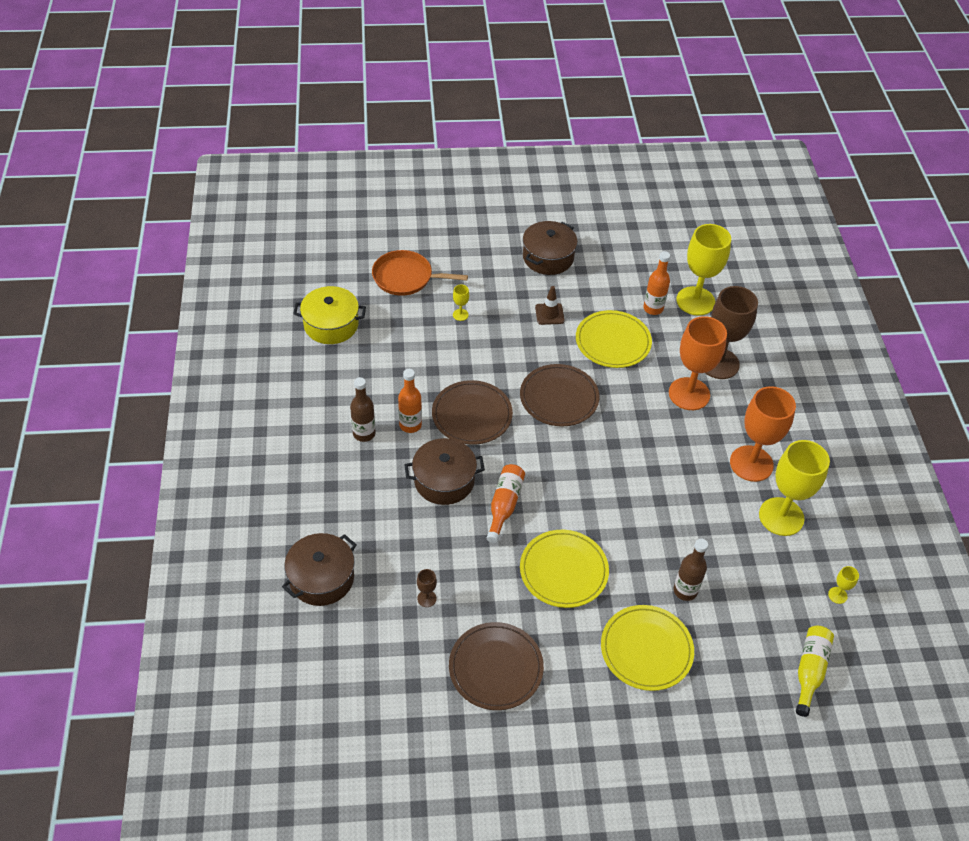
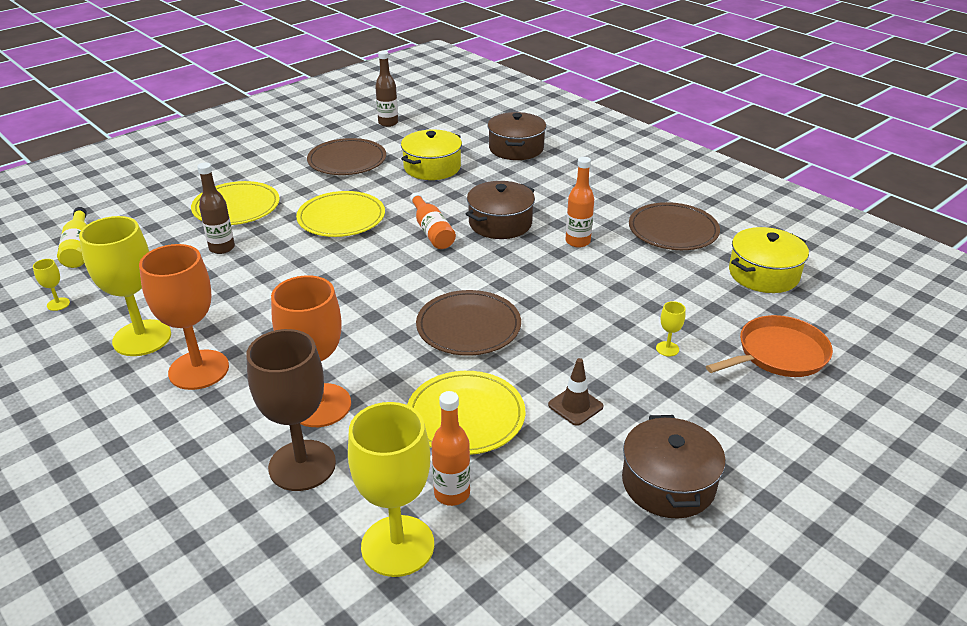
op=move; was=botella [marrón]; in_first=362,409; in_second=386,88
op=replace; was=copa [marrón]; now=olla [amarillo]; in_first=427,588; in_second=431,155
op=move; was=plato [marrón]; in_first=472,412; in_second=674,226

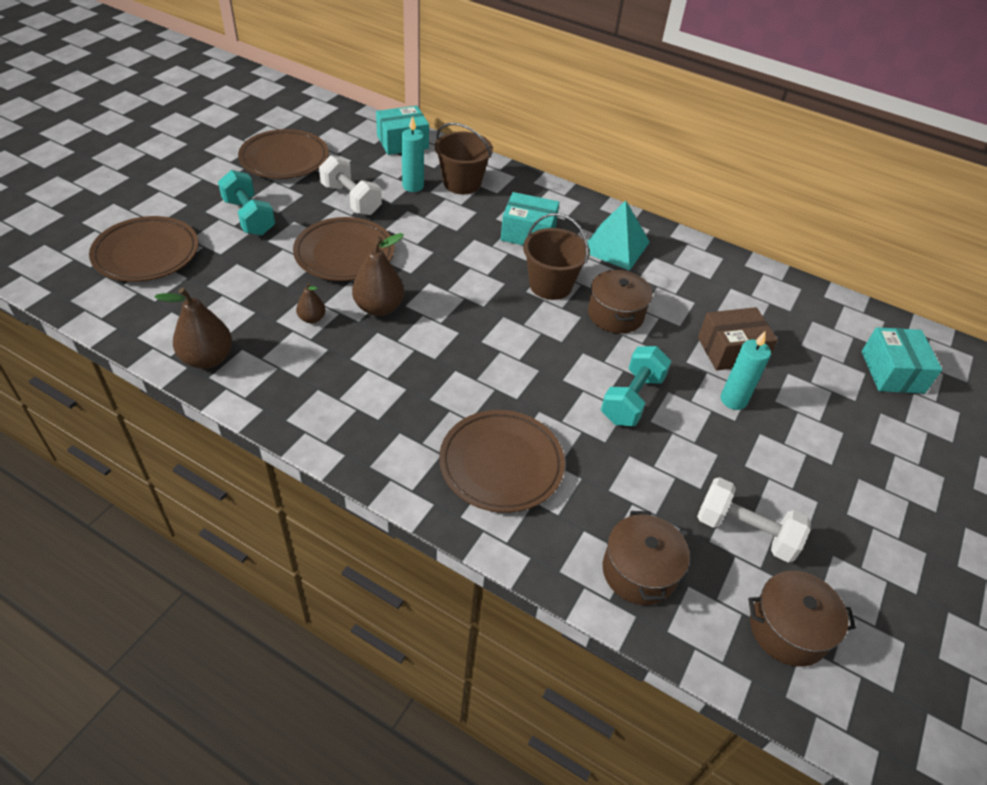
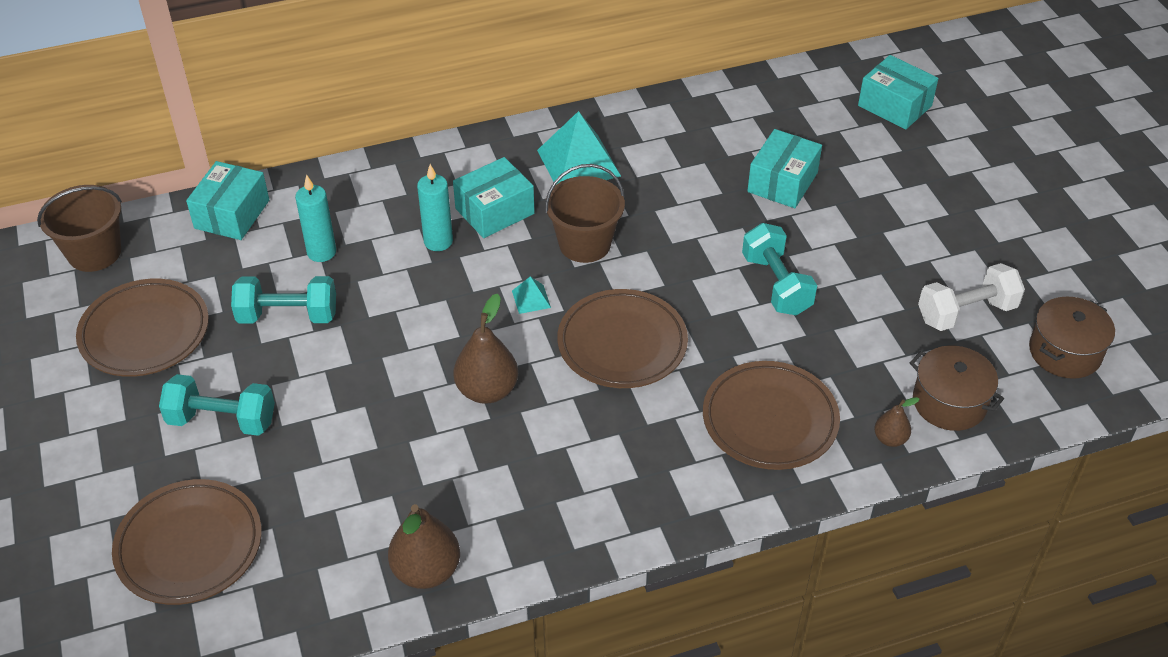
op=move; was=plato [marrón]; in_first=344,249; in_second=622,338
op=move; was=pera [marrón]; in_first=311,302; in_second=896,422
op=recolor; was=mancuerna [blanco]; now=mancuerna [turquesa]; in_first=350,185; in_second=283,300
op=move; was=balde [marrón]; in_first=464,158; in_second=79,228
op=delete; was=olla [marrón]; in_first=620,302
op=recolor; was=caja [marrón]; now=caja [turquesa]; in_first=738,338; in_second=784,168
op=move; was=vela [turquesa]; in_first=746,370; in_second=435,207
op=insert; now=pirámide [turquesa]; in_second=531,295

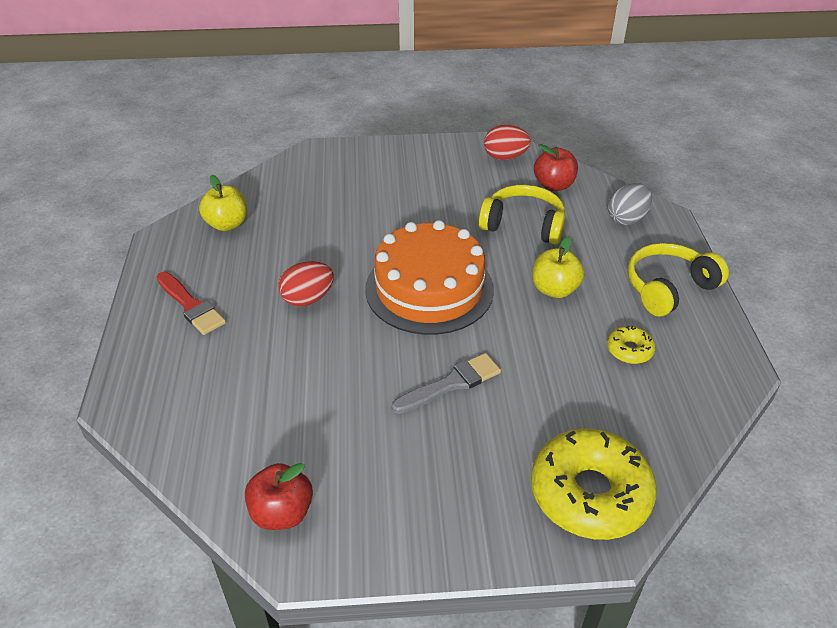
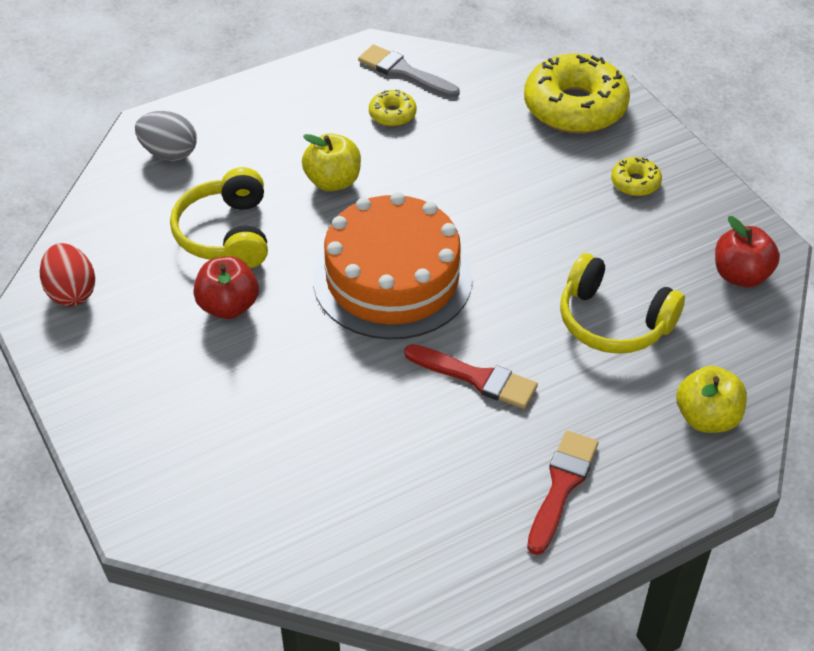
op=move; was=manzana [amarillo]; in_first=223,203; in_second=711,399
op=replace; was=huevo [rojo]; now=pincel [rojo]; in_first=306,284; in_second=471,376
op=move; was=pincel [gris]; in_first=446,383; in_second=409,71
op=move; was=manzana [rojo]; in_first=556,167; in_second=226,287
op=move; was=auriculares [amarillo]; in_first=678,279; in_second=622,303
op=insert; now=rosquilla [amarillo]; in_second=636,176

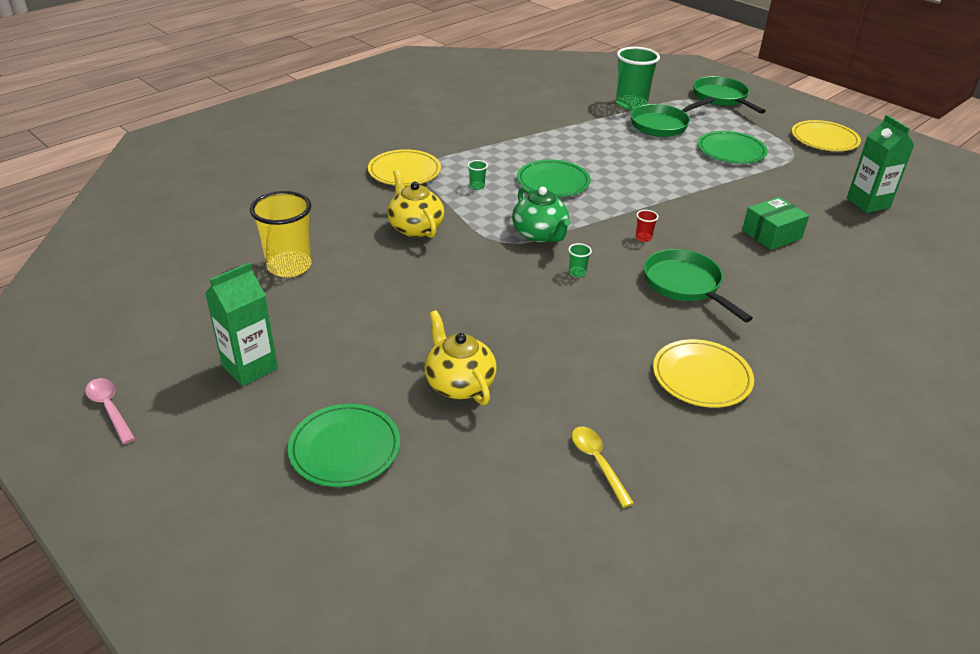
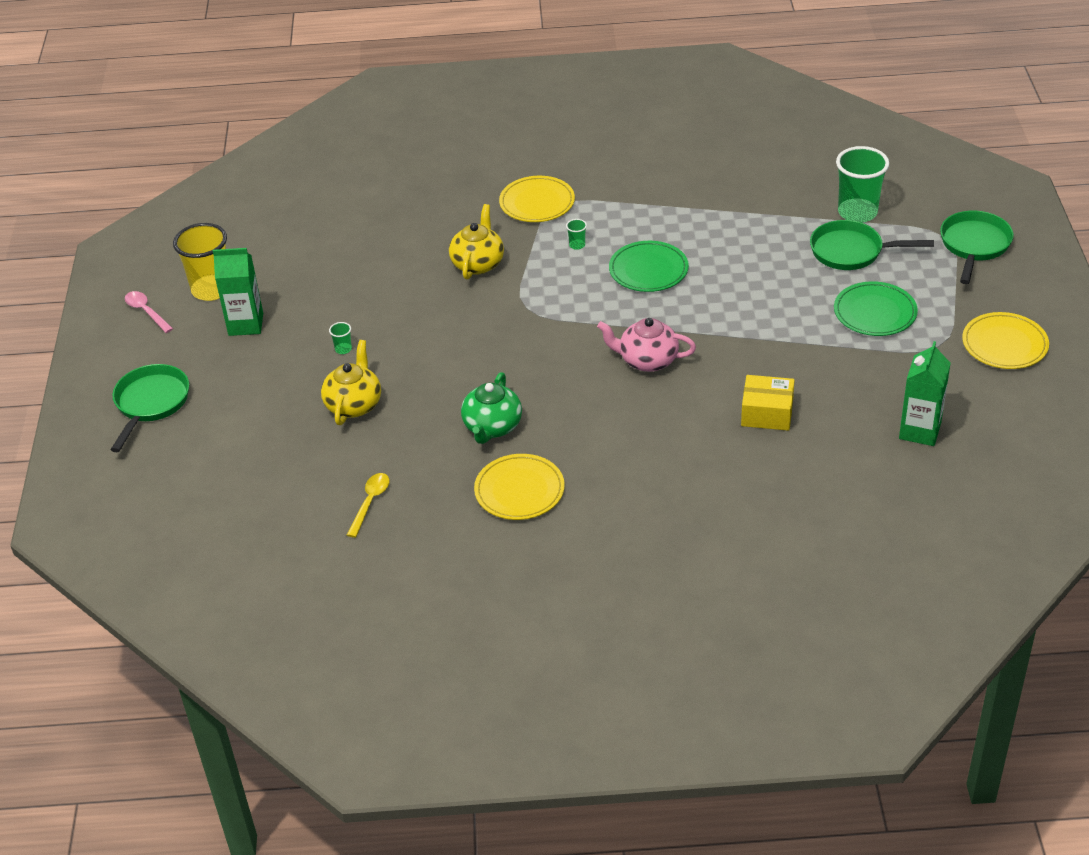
op=rotate; was=cuchara [rosa]; in_first=110,411; in_second=149,312; clockwise=-45
op=move; was=vaso [amarillo]; in_first=280,234; in_second=200,262
op=delete; was=plato [verde]; in_first=344,445
op=move; was=tetera [verde]; in_first=541,214; in_second=491,408
op=move; was=vaso [verde]; in_first=580,260; in_second=340,338
op=replace; was=vaso [rojo]; now=tetera [rosa]; in_first=647,226; in_second=646,345
op=move; was=sartén [verde]; in_first=698,285; in_second=149,408
op=recolor; was=caja [verde]; now=caja [amarillo]; in_first=775,223; in_second=768,403

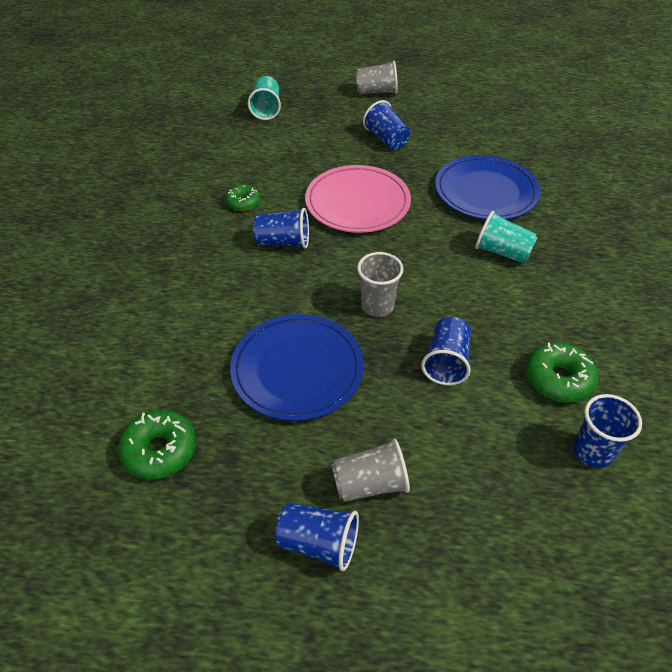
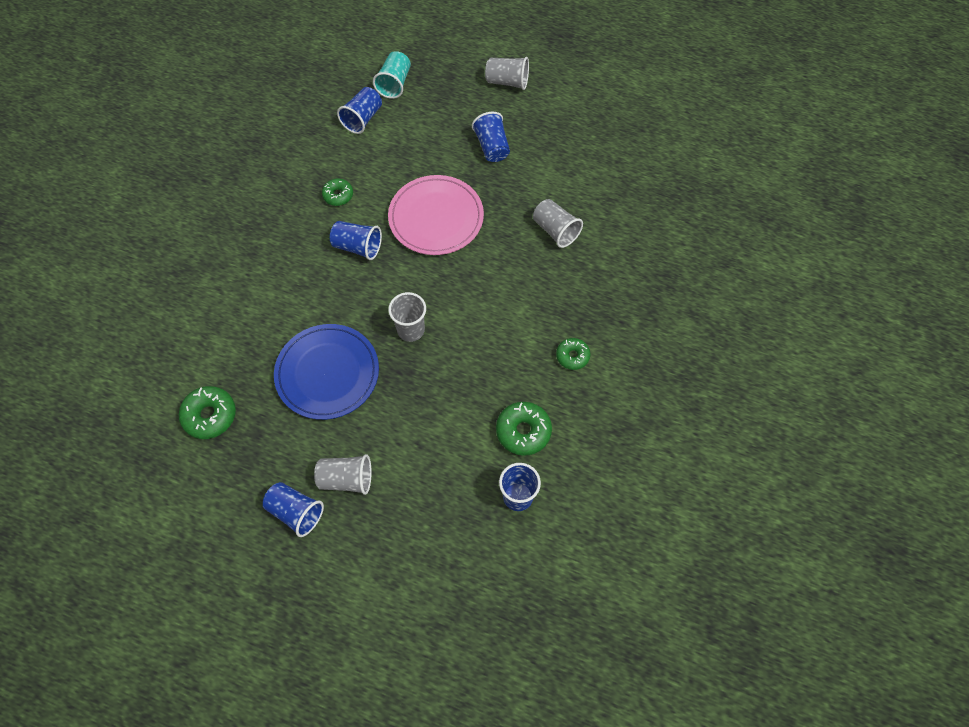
op=move; was=vaso [azul]; in_first=446,351; in_second=359,110
op=replace; was=plato [azul]; now=vaso [gris]; in_first=487,187; in_second=558,223
op=delete; was=vaso [turquesa]; in_first=506,237
op=insert; now=rosquilla [verde]; in_second=573,354

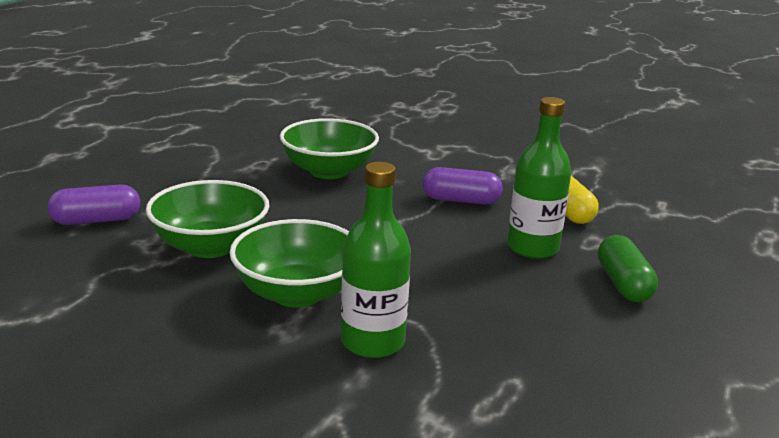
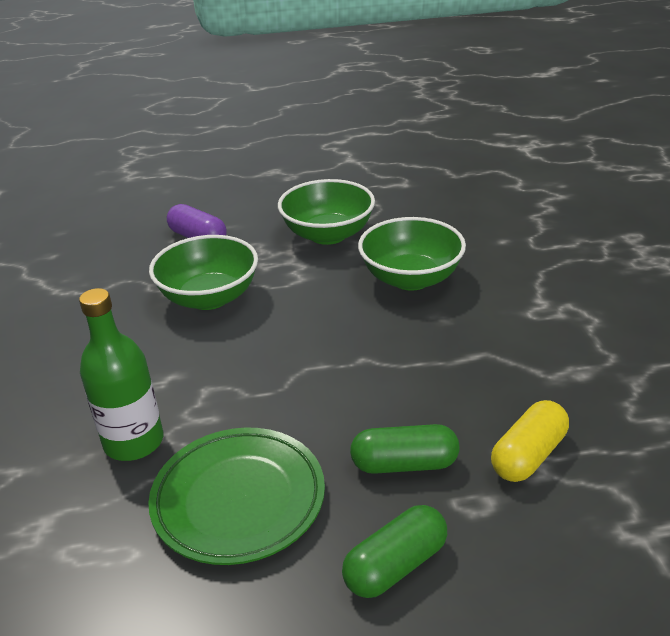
op=move; was=cuenco [verde]; in_first=289,263; in_second=326,212
op=delete; was=cápsula [morado]; in_first=462,186
op=replace; was=botella [verde]; now=cápsula [verde]; in_first=539,178; in_second=405,449
op=insert; now=plato [verde]; in_second=236,496

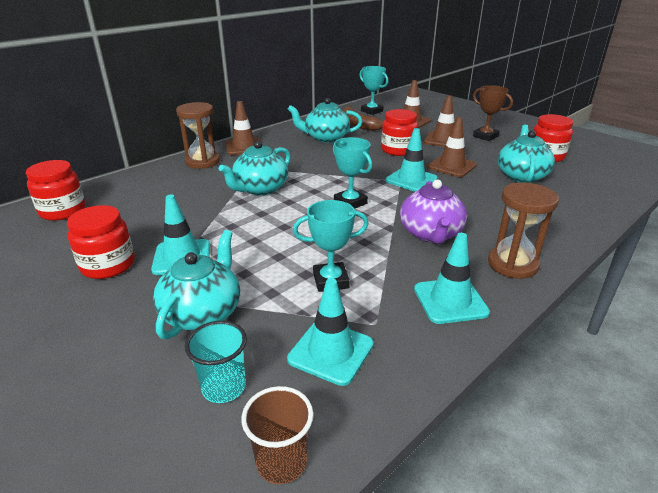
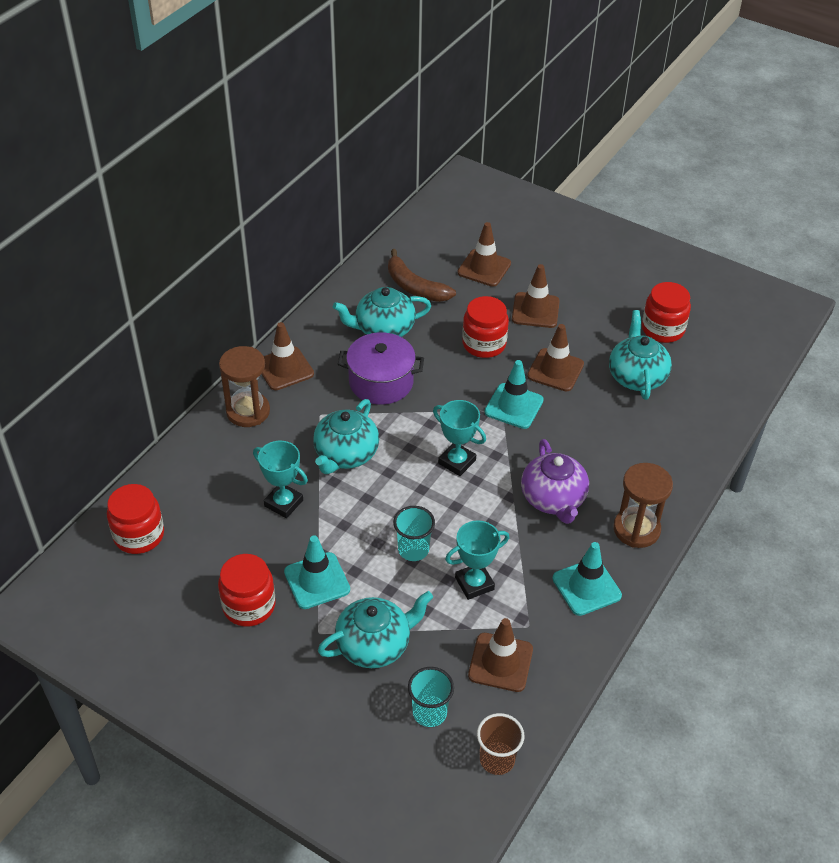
op=rotate; was=tetera [turquesa]; in_first=196,284; in_second=375,629; clockwise=60
op=recolor; was=cono de tráfico [turquesa]; now=cono de tráfico [marrón]; in_first=330,332; in_second=500,655
op=move; was=trofeo [turquesa]; in_first=374,90; in_second=280,479
op=delete; was=trofeo [marrón]; in_first=493,113
op=insert; now=olla [morado]; in_second=381,368
op=insert; now=vaso [turquesa]; in_second=414,533

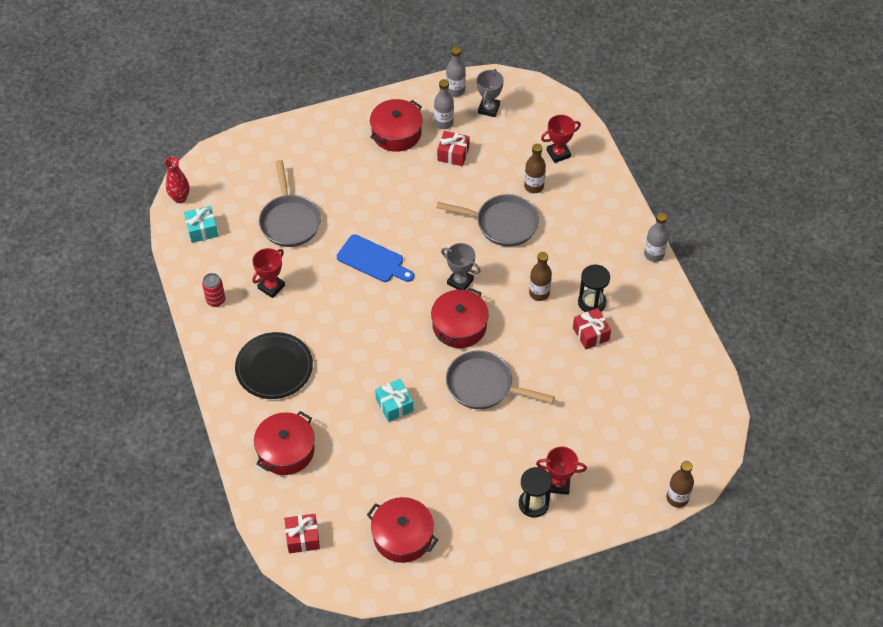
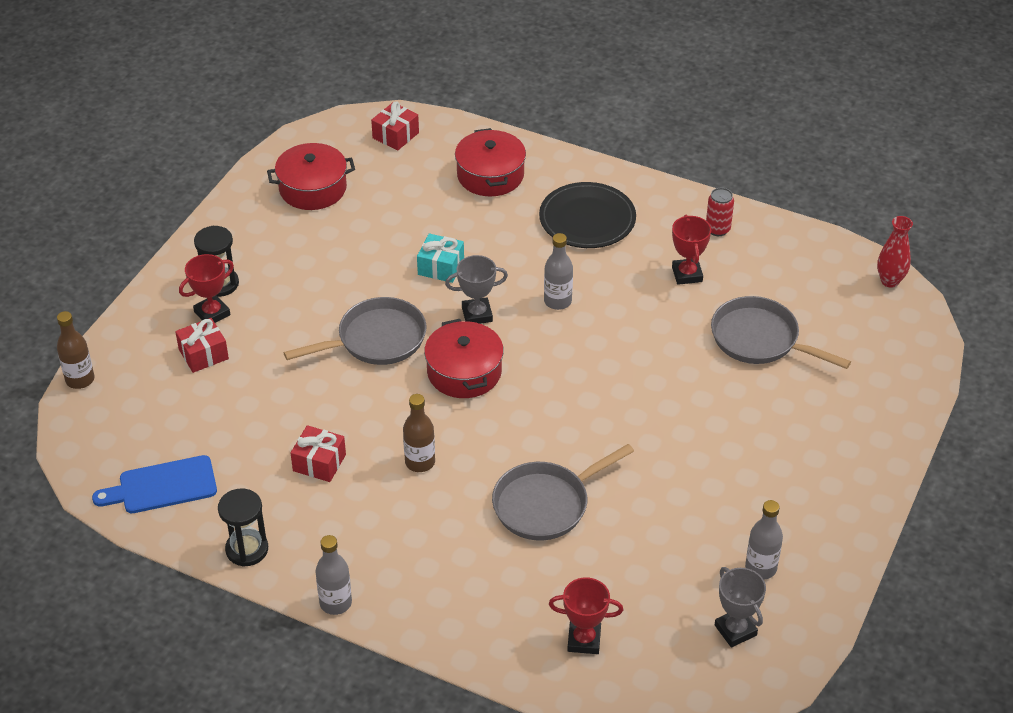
op=delete; was=regalo [turquesa]; in_first=201,224
op=move; was=tabla de cortar [azul]; in_first=375,258; in_second=154,484
op=delete; was=olla [rojo]; in_first=396,125
op=move; was=regalo [rojo]; in_first=453,148; in_second=202,345
op=move; was=trofeo [gris]; in_first=461,266; in_second=476,289
op=move; was=botella [gris]; in_first=456,72; in_second=558,271
op=delete; was=botella [marrón]; in_first=535,168
op=rotate; was=trofeo [rojo]; in_first=561,139; in_second=586,615; clockwise=75
op=move; was=reloj de arena [negro]; in_first=594,288; in_second=243,527

